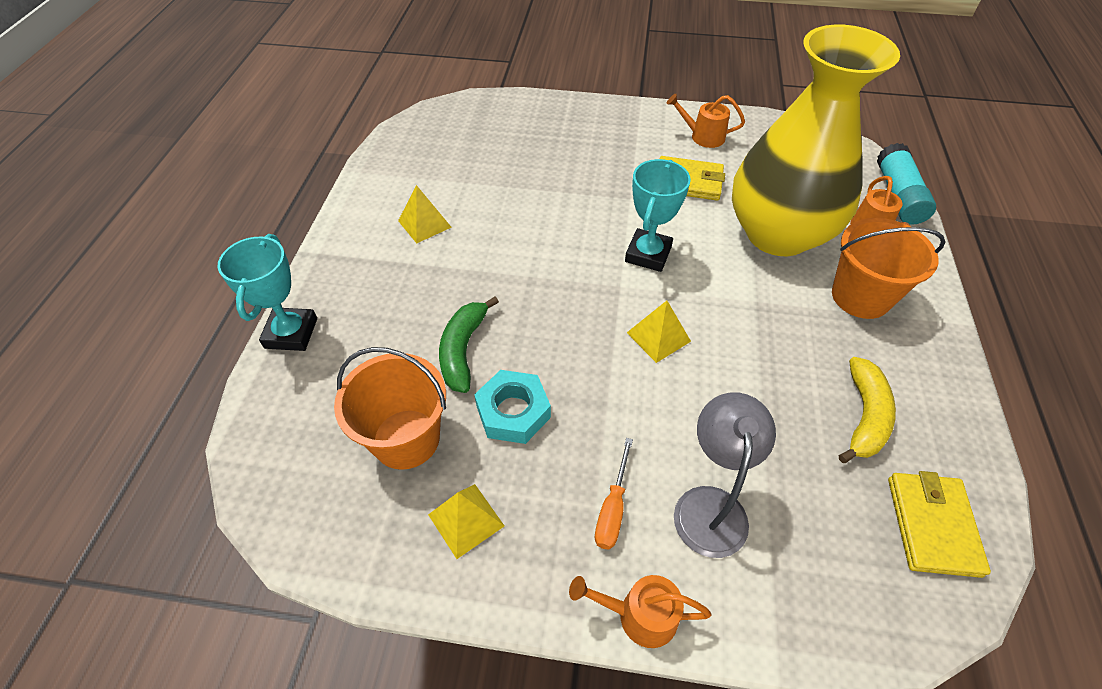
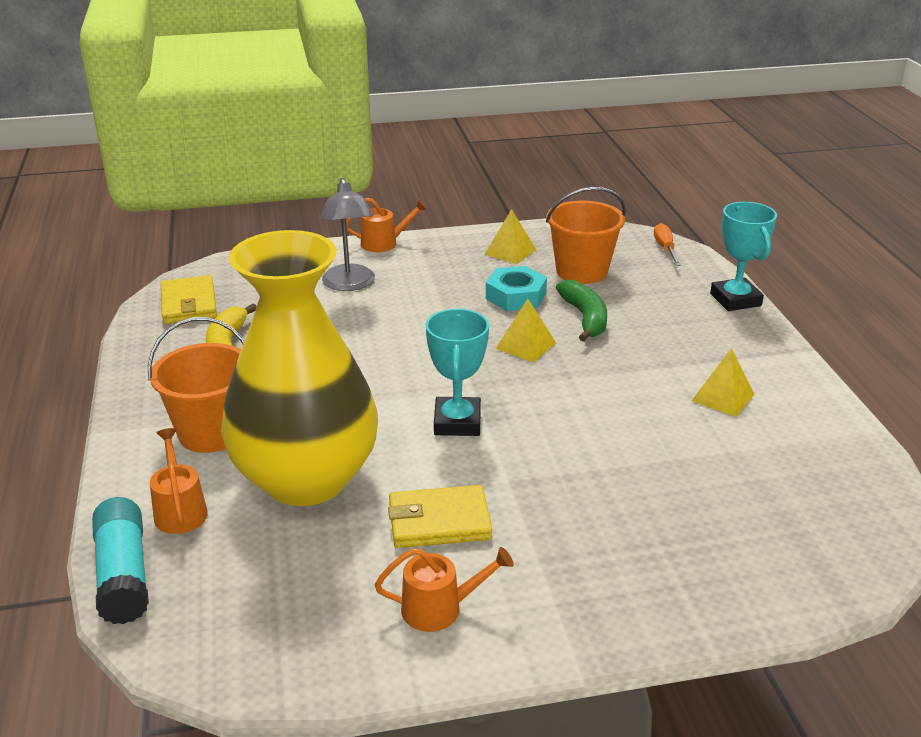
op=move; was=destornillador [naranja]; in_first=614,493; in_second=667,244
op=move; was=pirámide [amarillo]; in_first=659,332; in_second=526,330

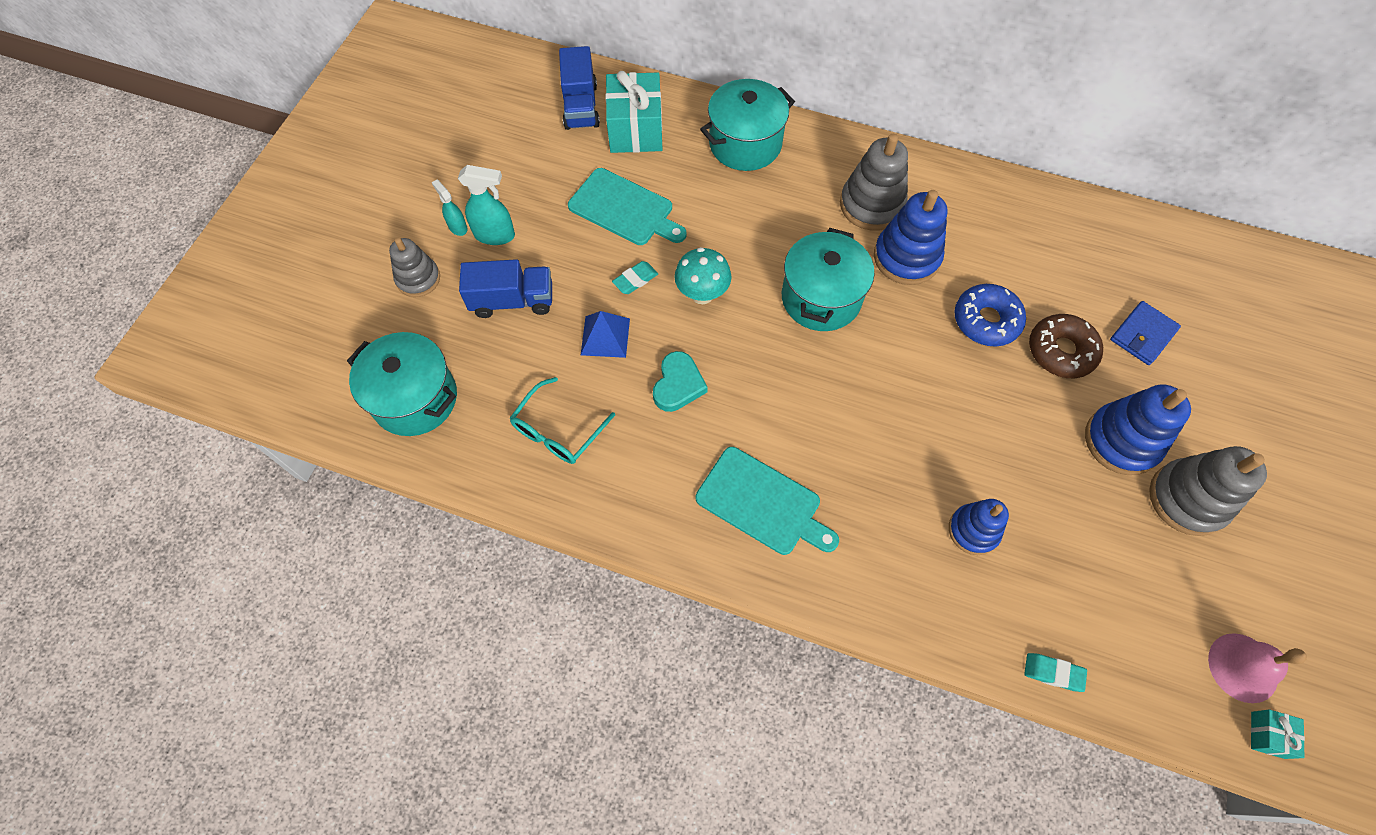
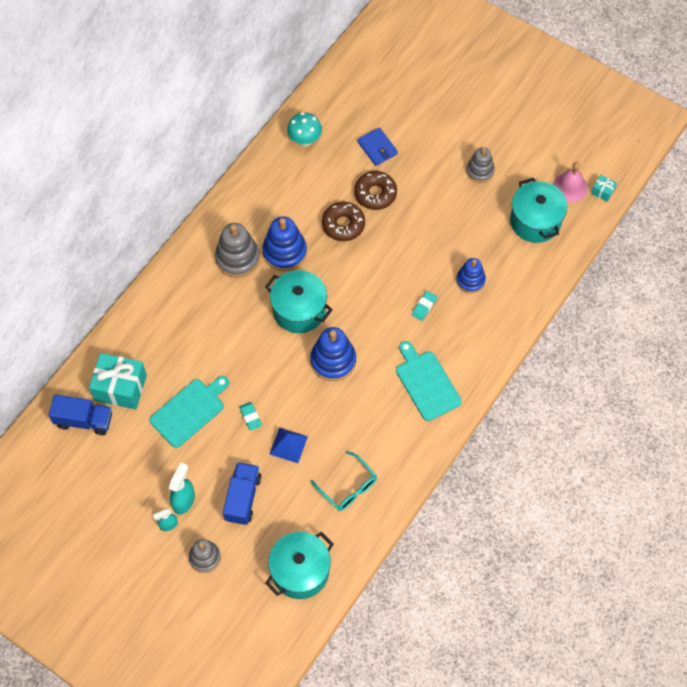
op=delete; was=corazón [turquesa]; in_first=680,381
op=move; was=seta [turquesa]; in_first=703,275; in_second=304,129
op=rotate; was=tabla de cortar [turquesa]; in_first=767,501; in_second=429,381; clockwise=-75
op=move; was=olla [turquesa]; in_first=747,125; in_second=538,210
op=recolor; was=rosquilla [azul]; now=rosquilla [marrón]; in_first=990,315; in_second=343,221
op=move; was=goma de borrar [turquesa]; in_first=1055,672; in_second=424,306
op=move; was=juguete apilable [azul]; in_first=1138,429; in_second=333,354
op=resize; was=juguete apilable [gris]; in_first=1208,491; in_second=480,165; ratio=0.65

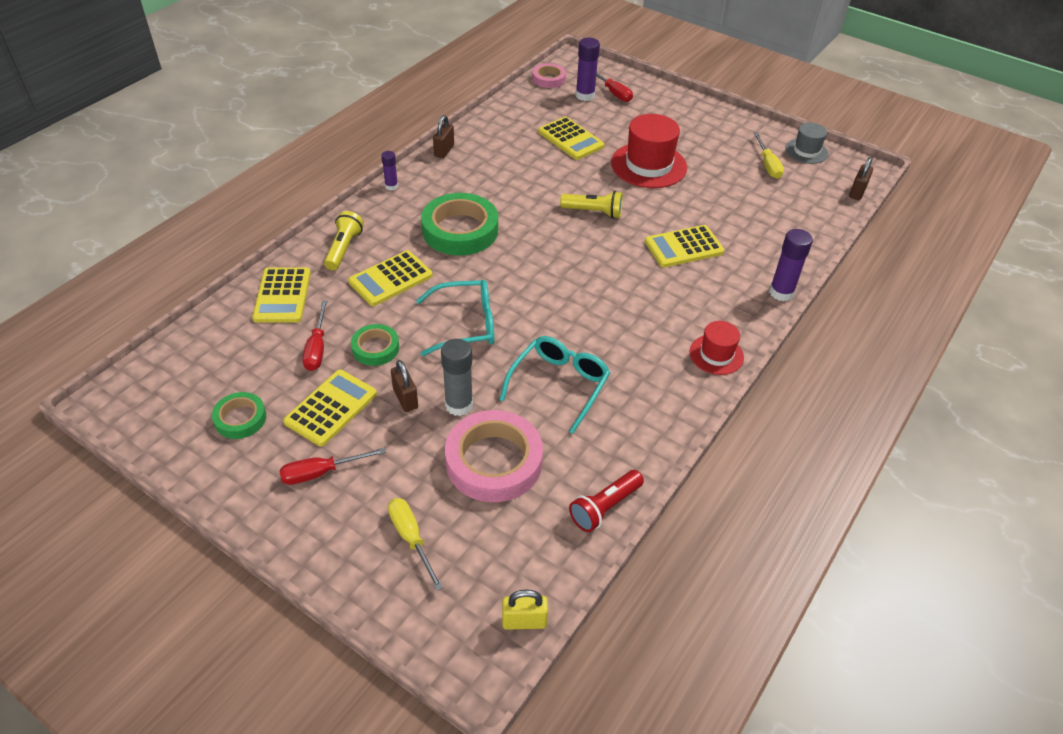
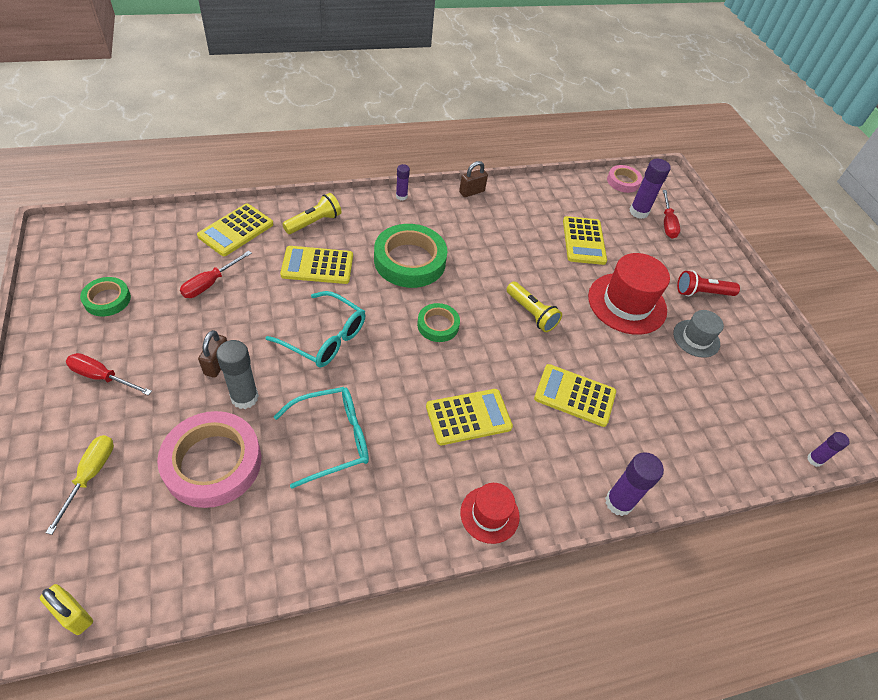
op=move; was=calculadora [amarillo]; in_first=330,408; in_second=469,417
op=move; was=cinta adhesiva [verde]; in_first=375,345; in_second=438,322
op=move; was=lámpara de mano [rojo]; in_first=606,501; in_second=708,283
op=delete; was=destornillador [amarillo]; in_first=768,155
op=move; was=sombrero [gris]; in_first=806,143; in_second=698,334
op=replace; was=candado [marrón]; now=barra de pegamento [morado]; in_first=861,178; in_second=828,449

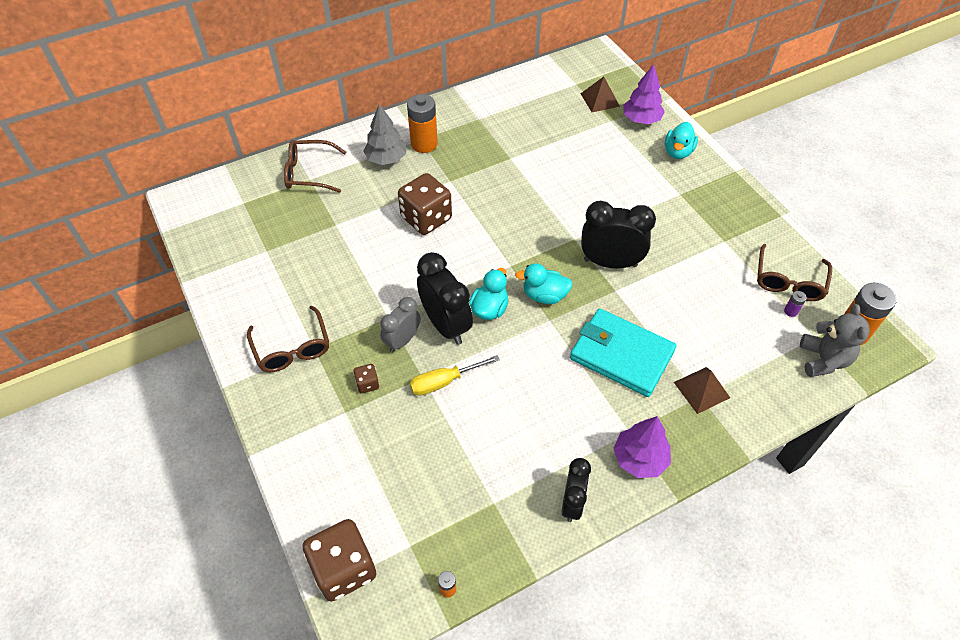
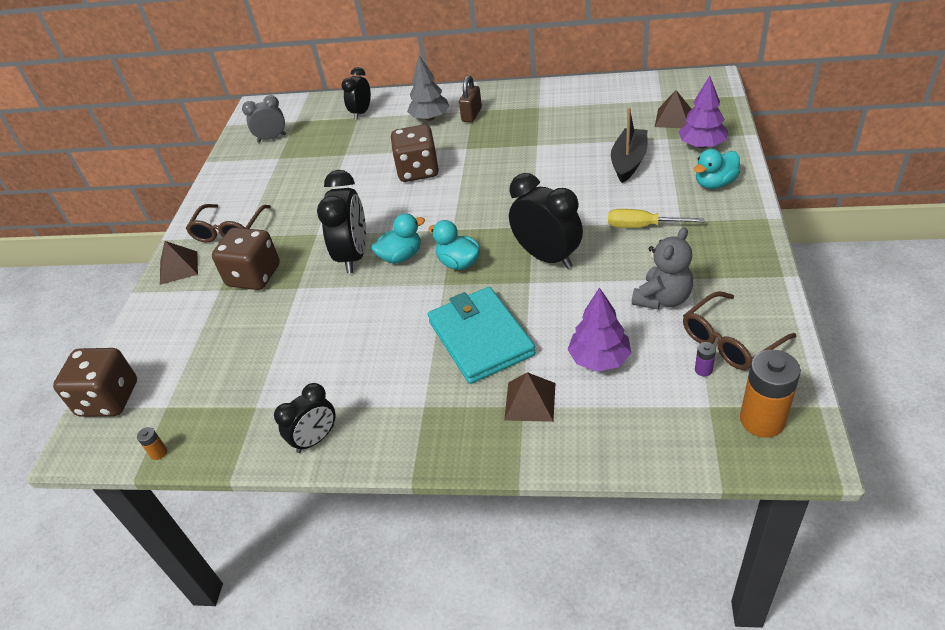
op=replace; was=gafas [marrón]; now=despertador [negro]; in_first=315,166; in_second=356,93
op=resize; was=dado [marrón]; in_first=366,378; in_second=246,258; ratio=2.23
op=move; was=despertador [gris]; in_first=400,324; in_second=264,119
op=replace; was=pila [naranja]; now=candado [marrón]; in_first=422,123; in_second=470,98
op=move; was=destornillador [amarillo]; in_first=455,375; in_second=656,218
op=move; was=árbol [morado]; in_first=642,447; in_second=599,329
op=move; was=osito [gris]; in_first=835,340; in_second=662,268
op=insert; now=pirámide [marrón]; in_second=179,263
op=insert; now=barco [negro]; in_second=629,145

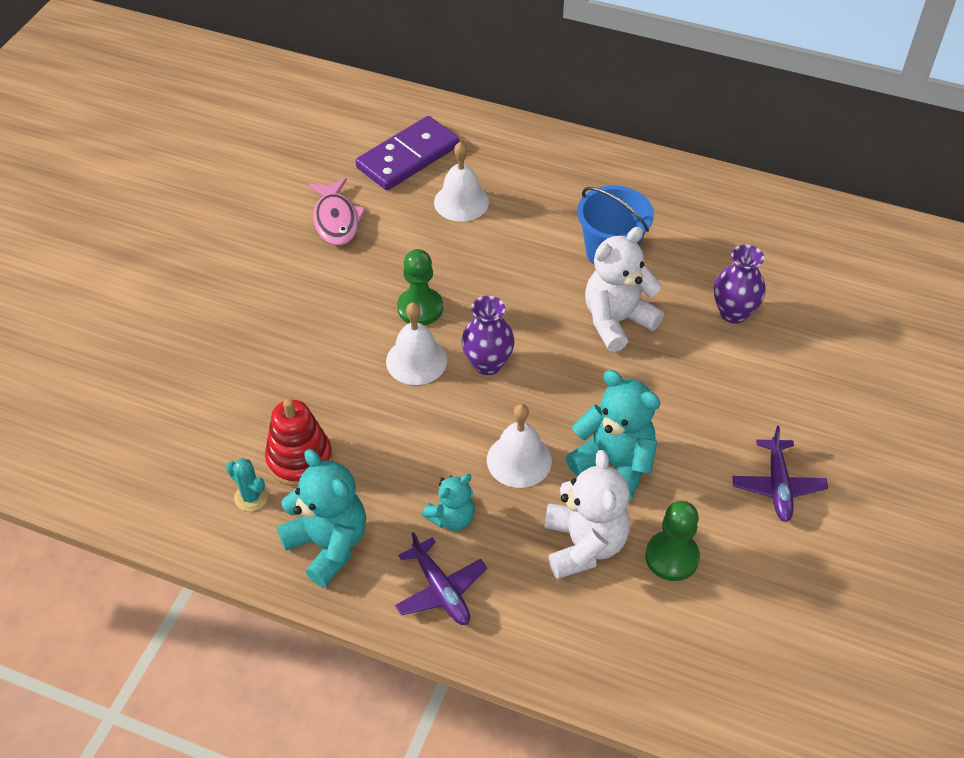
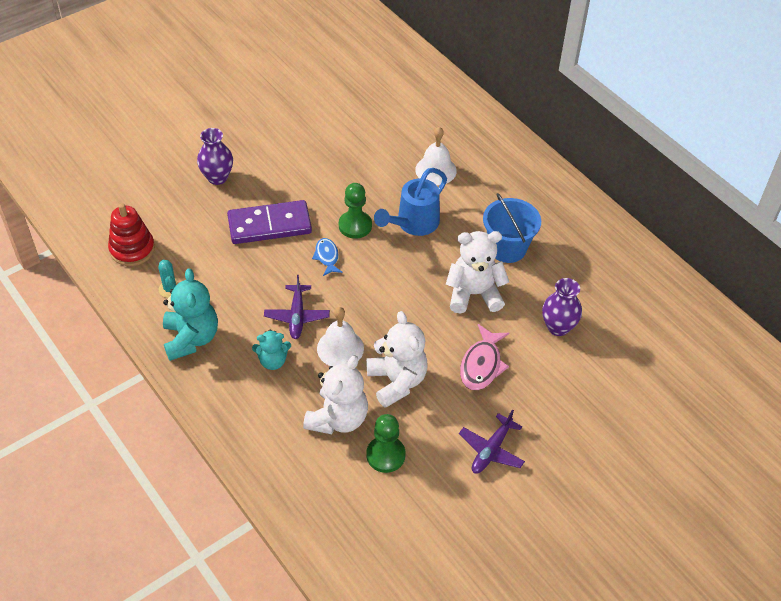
op=move; was=juguete apilable [rojo]; in_first=299,443; in_second=131,234
op=move; was=pez [rosa]; in_first=337,212; in_second=484,357
op=move; was=ficha de dominó [morado]; in_first=407,153; in_second=269,222
op=replace; was=campana [blanco]; now=pez [azul]; in_first=416,343; in_second=327,257
op=move; was=avión [morado]; in_first=441,578; in_second=297,307
op=move; was=florero [morado]; in_first=488,335; in_second=215,156
op=recolor; was=osito [turquesa]; now=osito [blanco]; in_first=613,435; in_second=397,359
op=insert; now=regadera [azul]; in_second=410,202

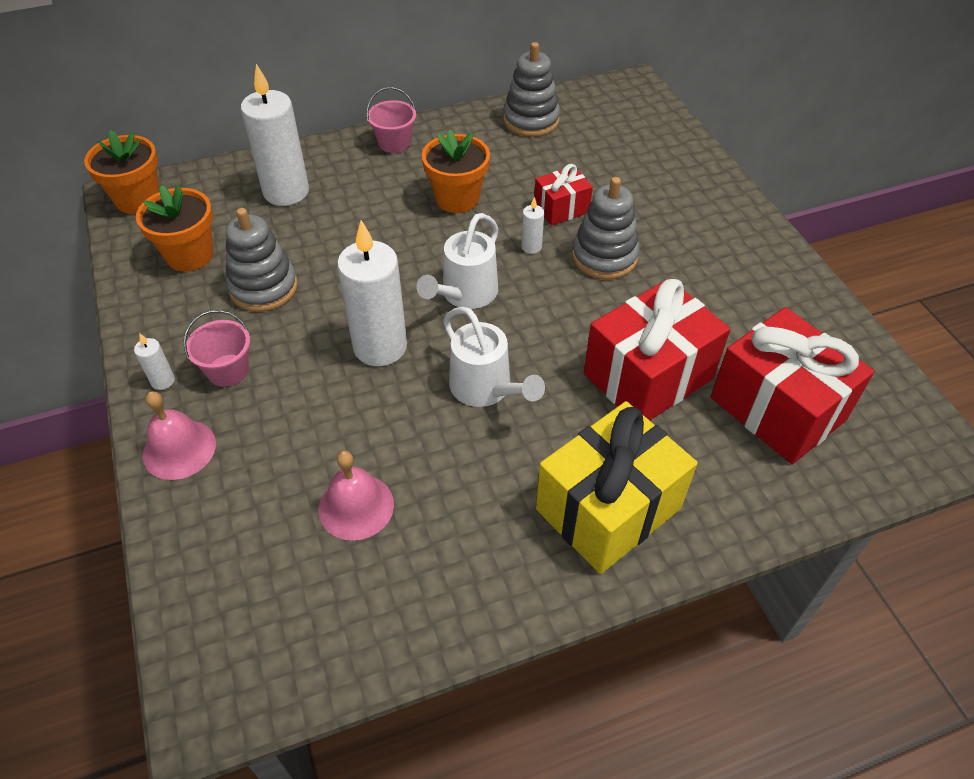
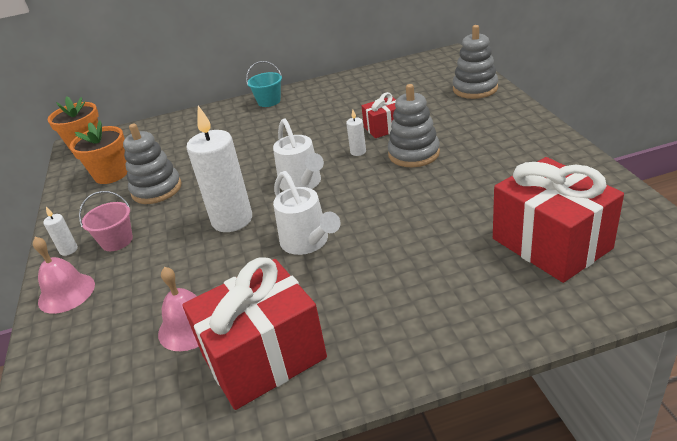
op=delete; was=vela [blanco]; in_first=275,135
op=recolor; was=balde [rosa]; now=balde [turquesa]; in_first=391,120; in_second=264,84
op=rotate; was=regadera [blanco]; in_first=457,261; in_second=298,154; clockwise=-60
op=delete; was=maceta [naranja]; in_first=456,171
op=move; was=juguete apilable [gris]; in_first=531,89; in_second=475,62
op=delete; was=regalo [amarillo]; in_first=617,487
op=move; was=regalo [rojo]; in_first=657,349; in_second=254,333

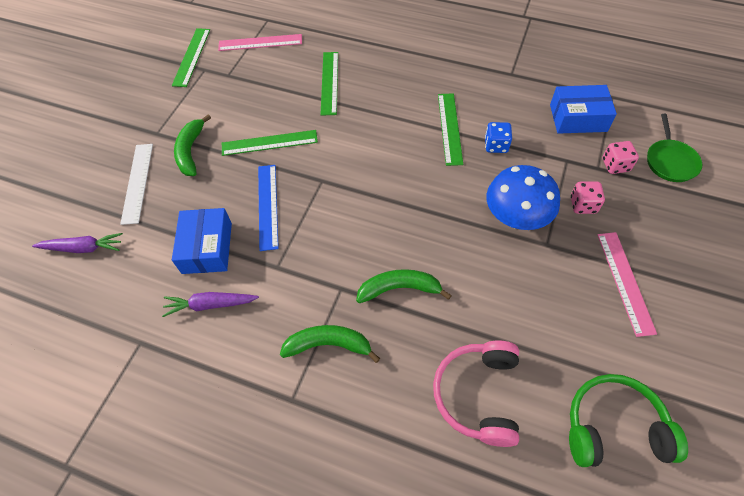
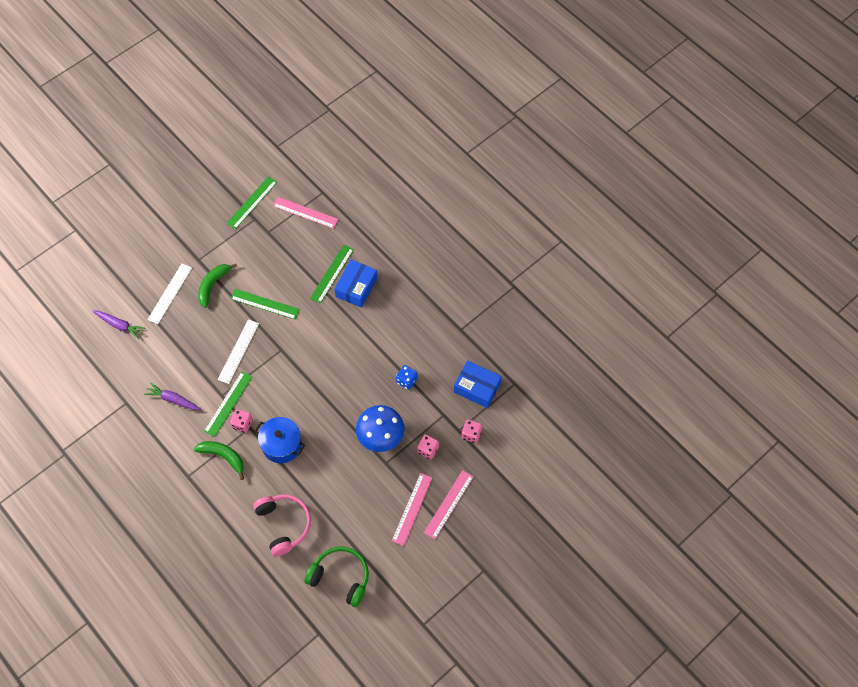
op=move; was=caja [azul]; in_first=202,241; in_second=356,284
op=recolor; was=regla [azul]; now=regla [blanco]; in_first=268,208; in_second=238,351
op=replace; was=plátano [verde]; now=olla [azul]; in_first=404,286; in_second=280,440
op=rotate; was=auriculares [rosa]; in_first=476,393; in_second=282,525; clockwise=120
op=move; was=regla [verde]; in_first=450,129; in_second=228,404
op=delete; was=sartén [verde]; in_first=674,148
op=insert; now=dado [rosa]; in_second=241,421
op=insert; now=regla [rosa]; in_second=449,504

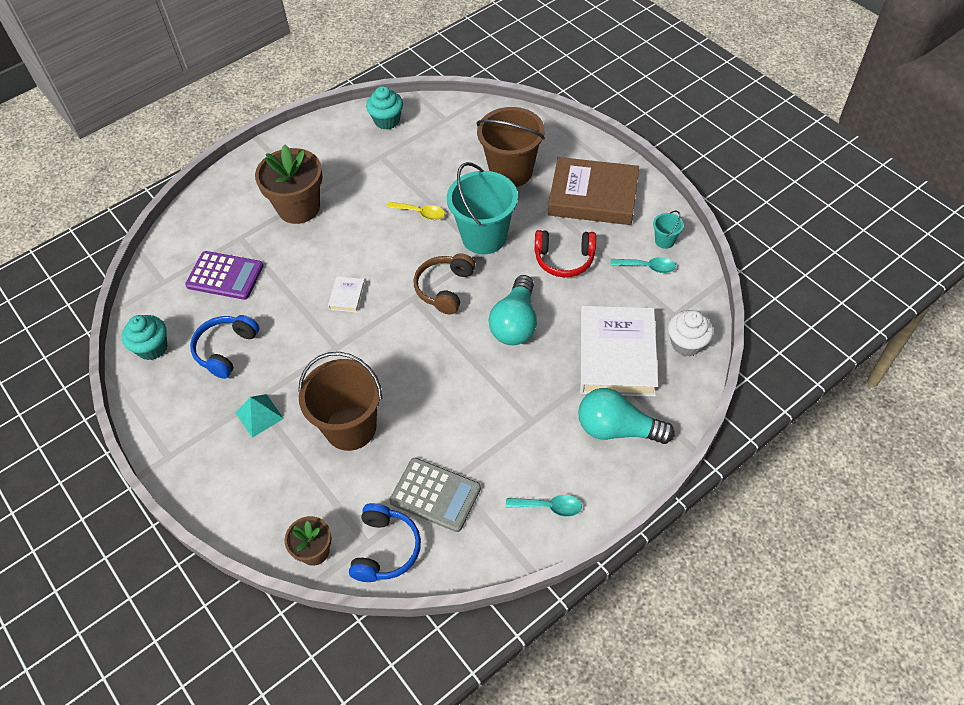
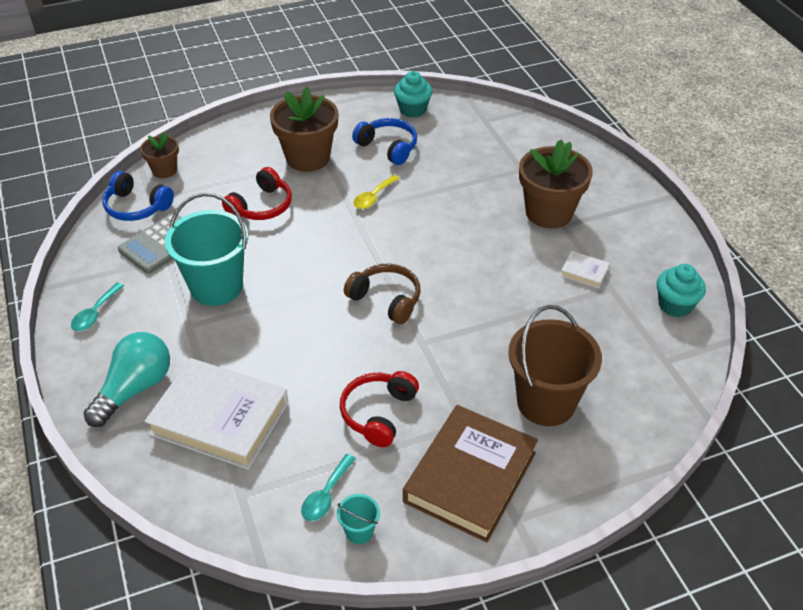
op=delete; was=calculadora [morado]; in_first=224,275
op=replace; was=pirámide [turquesa]; now=maceta [marrón]; in_first=260,416; in_second=304,129
op=replace; was=balde [marrón]; now=auriculares [rojo]; in_first=340,401; in_second=257,193
op=move; was=libro [blanco]; in_first=346,294; in_second=585,270
op=move; was=cuchara [amarillo]; in_first=416,211; in_second=376,192
op=move; was=balde [turquesa]; in_first=482,208; in_second=206,249
op=delete; was=bombilla [turquesa]; in_first=513,310
op=delete; was=magdalena [blanco]; in_first=691,333

